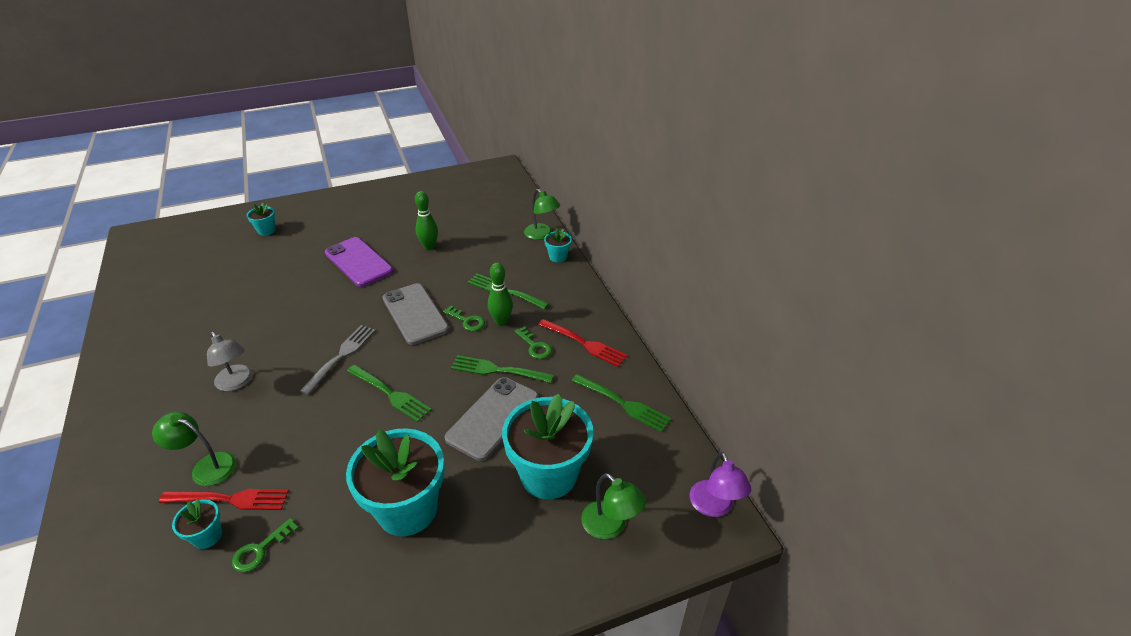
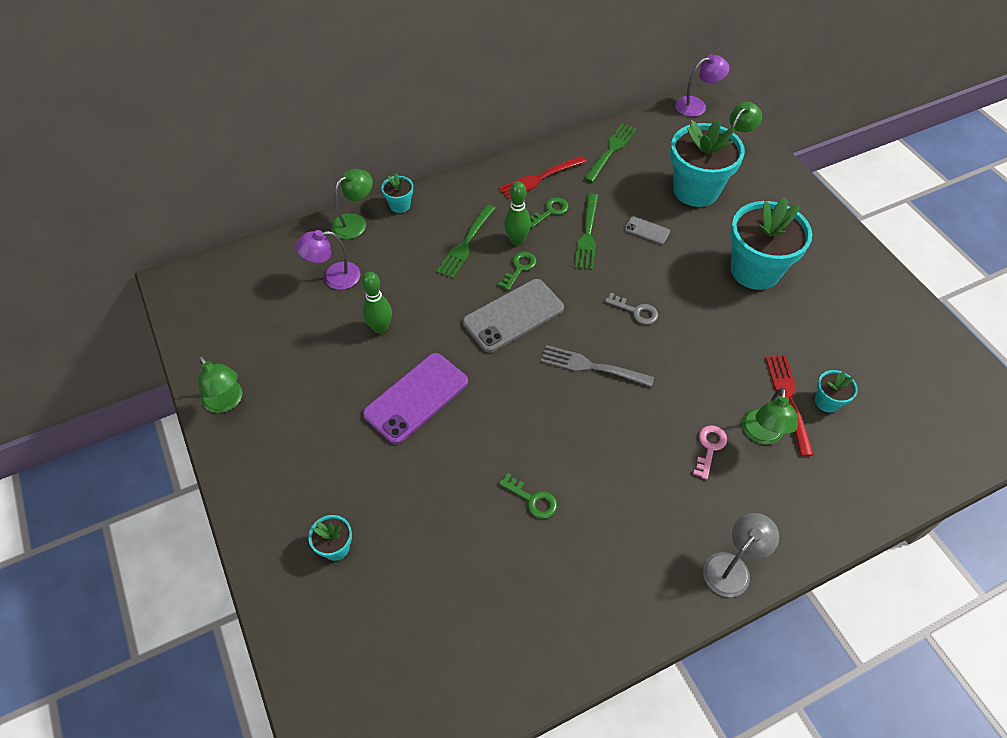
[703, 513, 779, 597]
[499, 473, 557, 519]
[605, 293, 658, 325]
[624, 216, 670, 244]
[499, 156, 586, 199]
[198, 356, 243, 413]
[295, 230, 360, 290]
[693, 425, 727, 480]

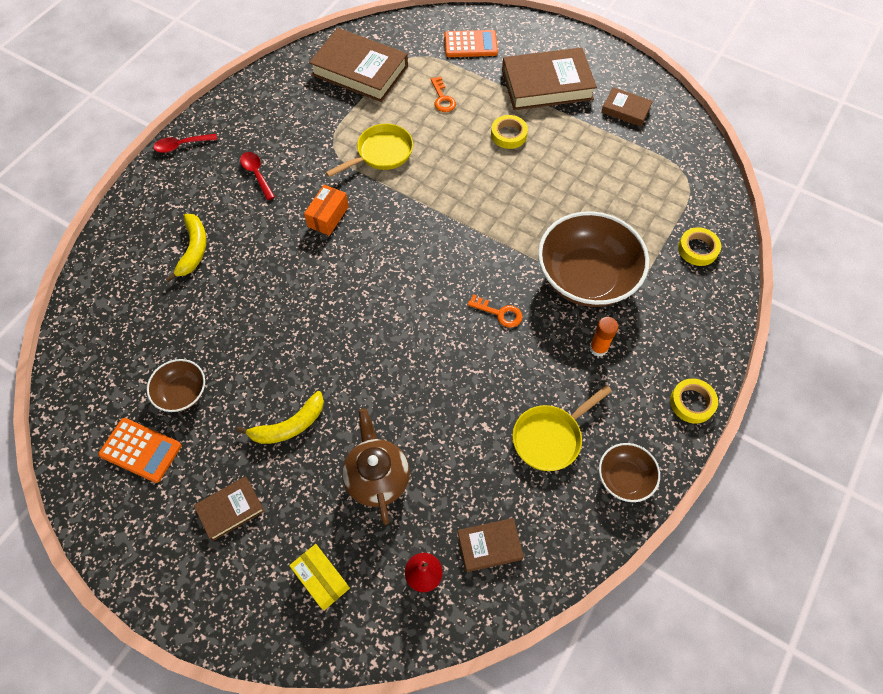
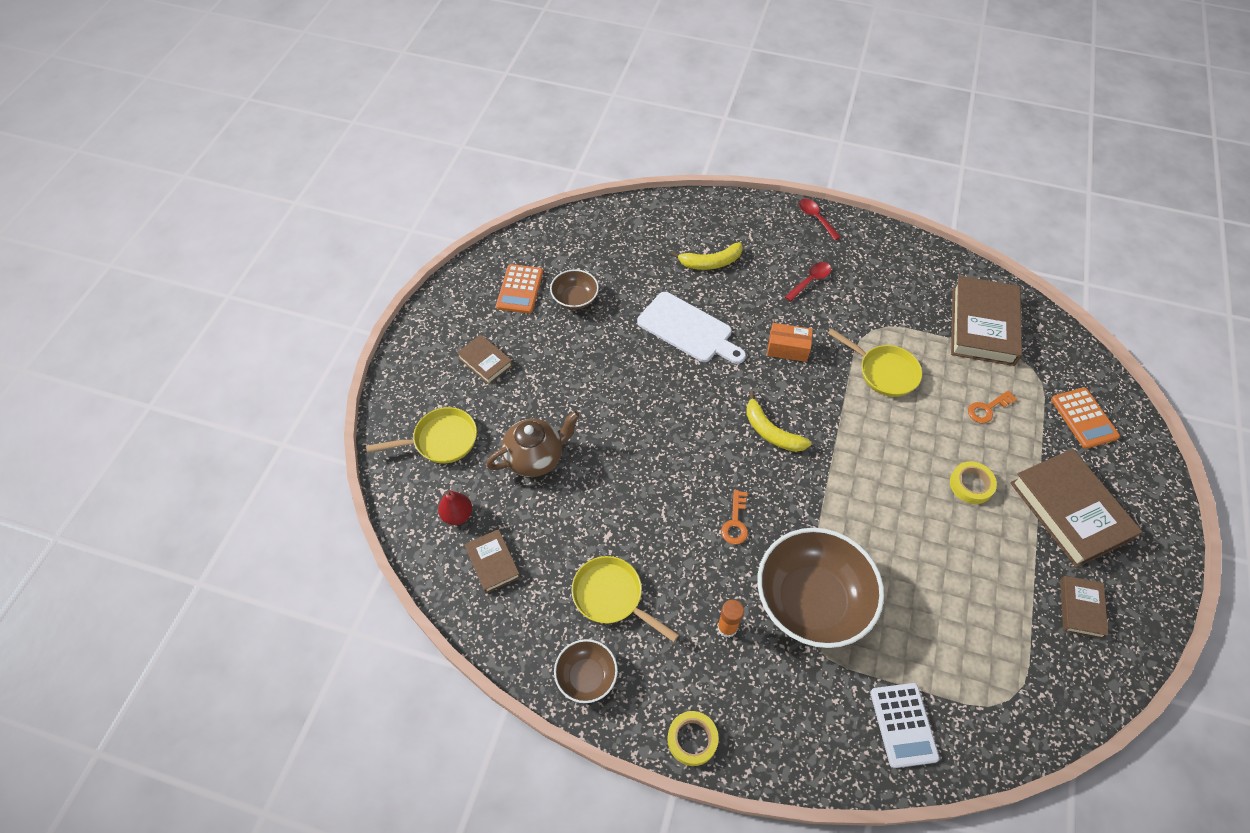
[746, 391, 811, 452]
[366, 407, 477, 463]
[870, 683, 940, 768]
[637, 292, 746, 364]

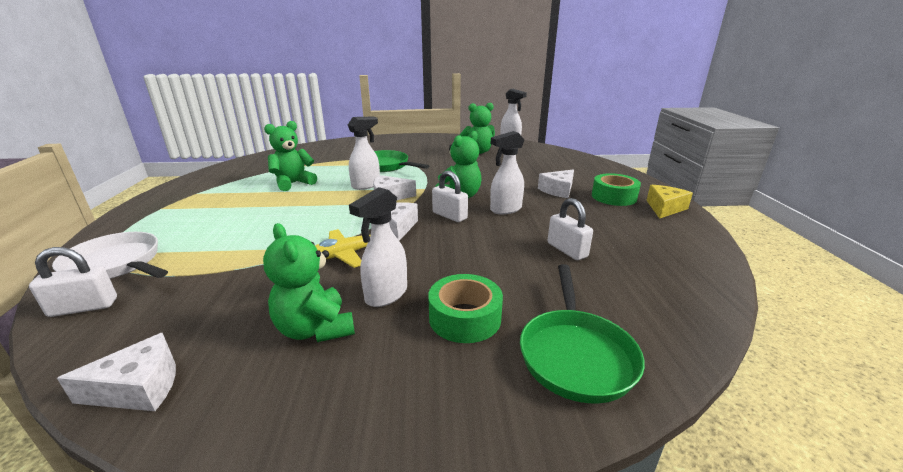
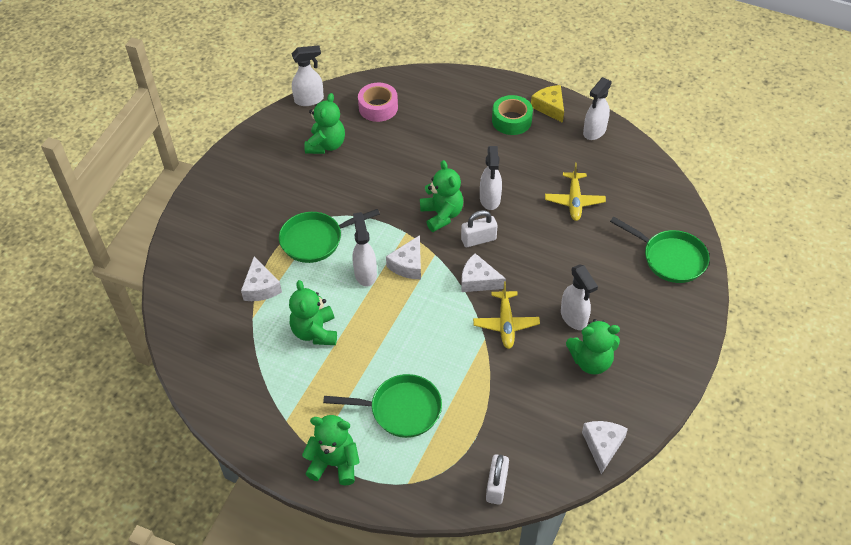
[52, 232, 168, 279] (first image)
[428, 274, 503, 343] (first image)
[241, 257, 282, 301]
[545, 163, 606, 221]
[302, 415, 360, 485]
[323, 374, 442, 438]
[358, 83, 398, 122]
[583, 77, 612, 140]

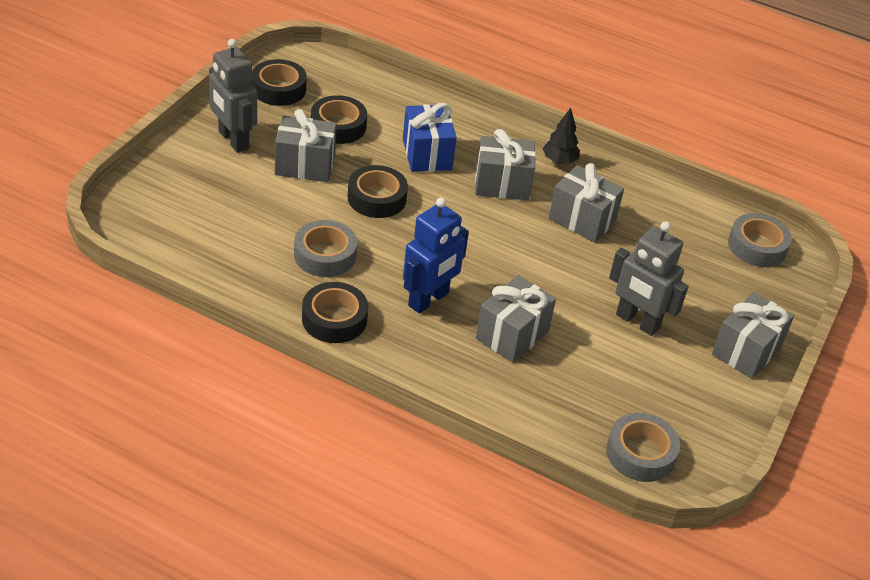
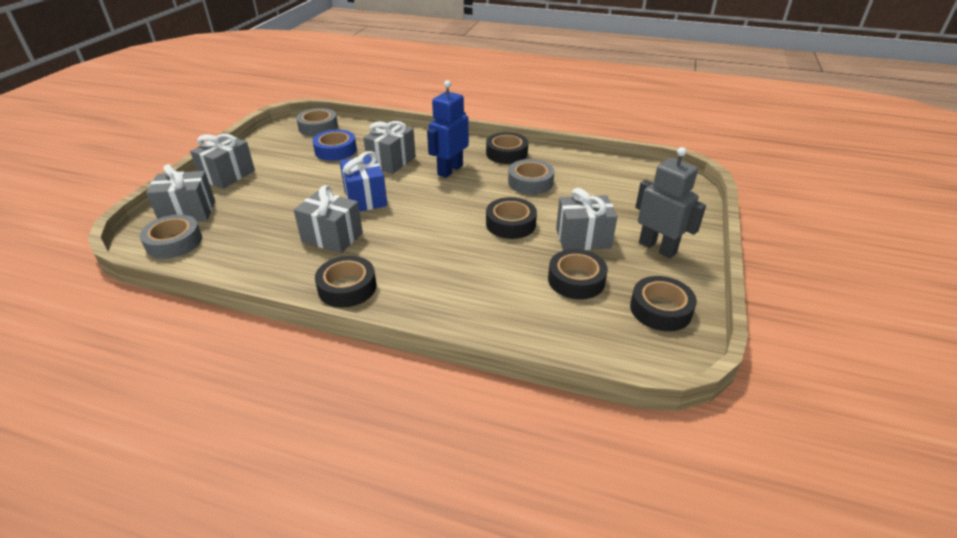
[340, 151, 388, 212]
[146, 164, 215, 221]
[315, 256, 376, 308]
[609, 221, 689, 336] (first image)
[313, 130, 357, 161]

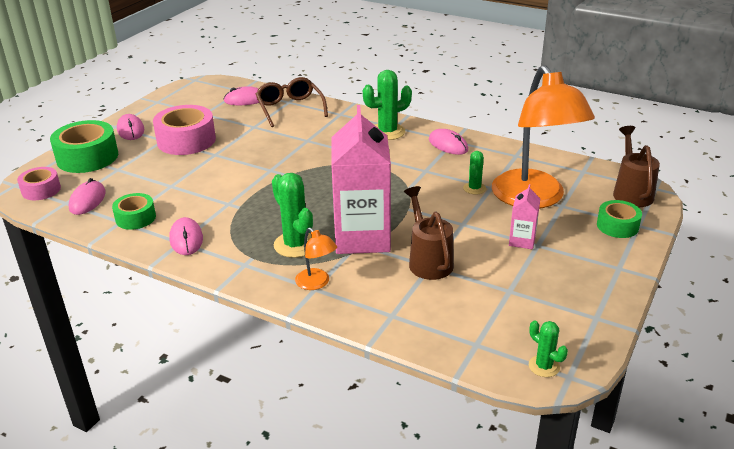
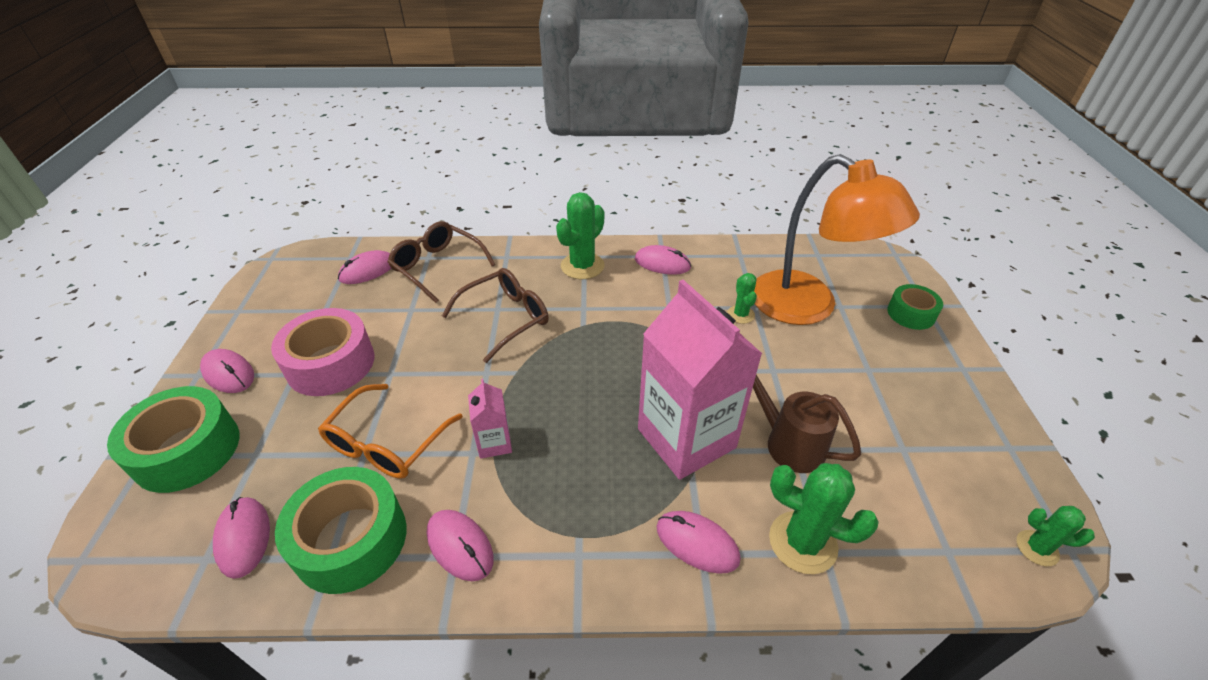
[17, 167, 61, 200] (first image)
[275, 467, 407, 594]
[769, 463, 879, 574]
[656, 511, 741, 574]
[468, 379, 512, 459]
[613, 126, 660, 207] (first image)
[318, 384, 463, 479]
[442, 268, 549, 363]

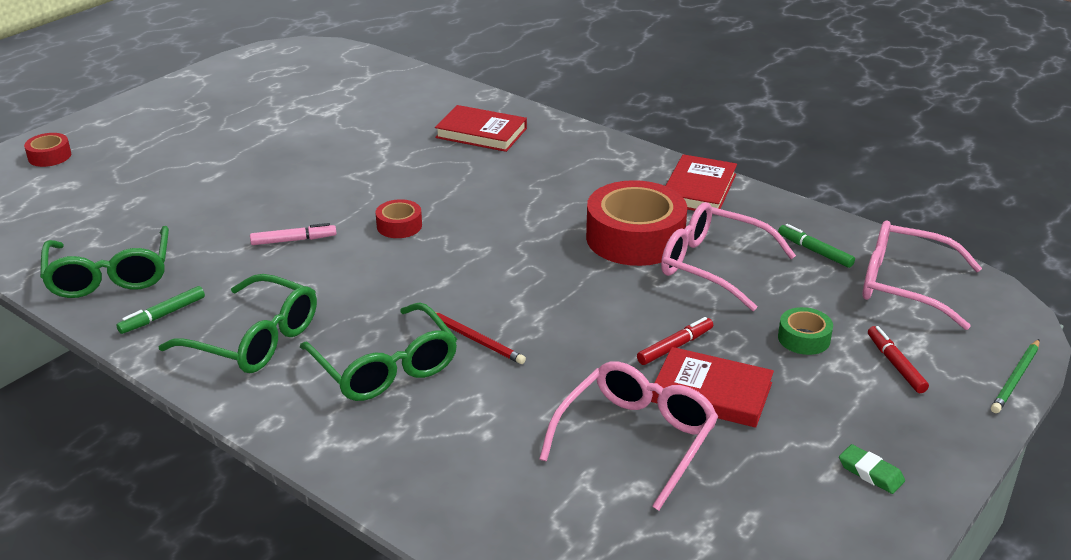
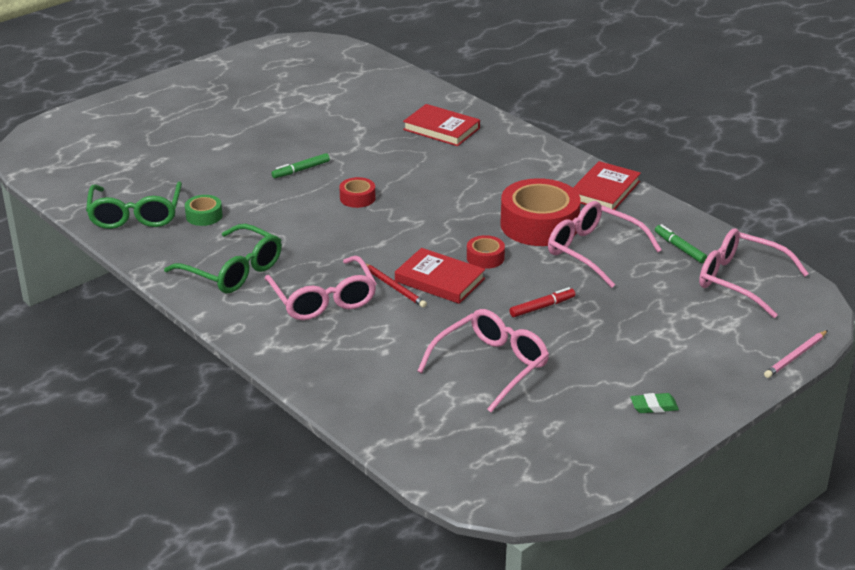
[467, 235, 505, 269]
[271, 153, 330, 178]
[250, 223, 337, 245] (first image)
[265, 256, 377, 320]
[395, 248, 485, 304]
[185, 195, 222, 226]
[630, 393, 679, 413]
[868, 326, 929, 393] (first image)
[764, 330, 828, 378]

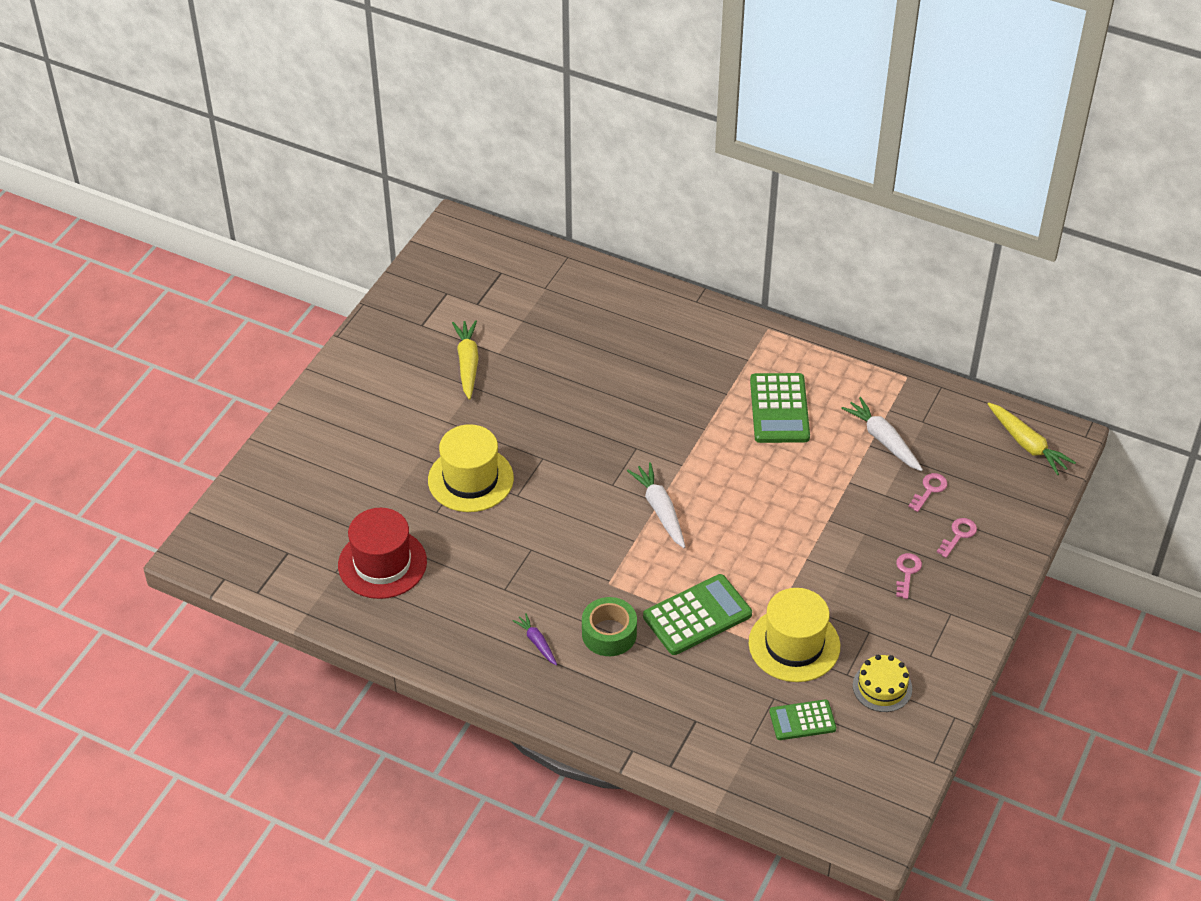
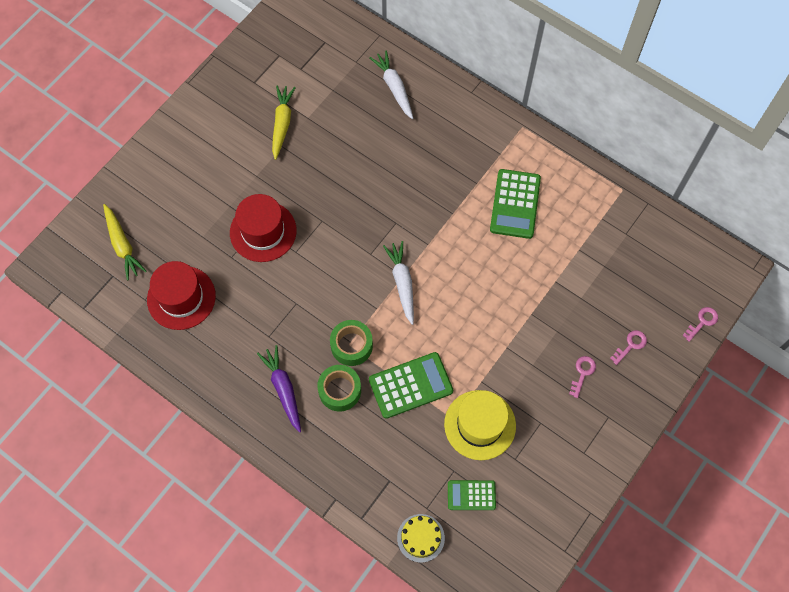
[230, 194, 297, 262]
[257, 345, 301, 432]
[369, 50, 413, 119]
[397, 514, 445, 563]
[682, 307, 718, 342]
[103, 204, 147, 280]
[330, 320, 373, 366]

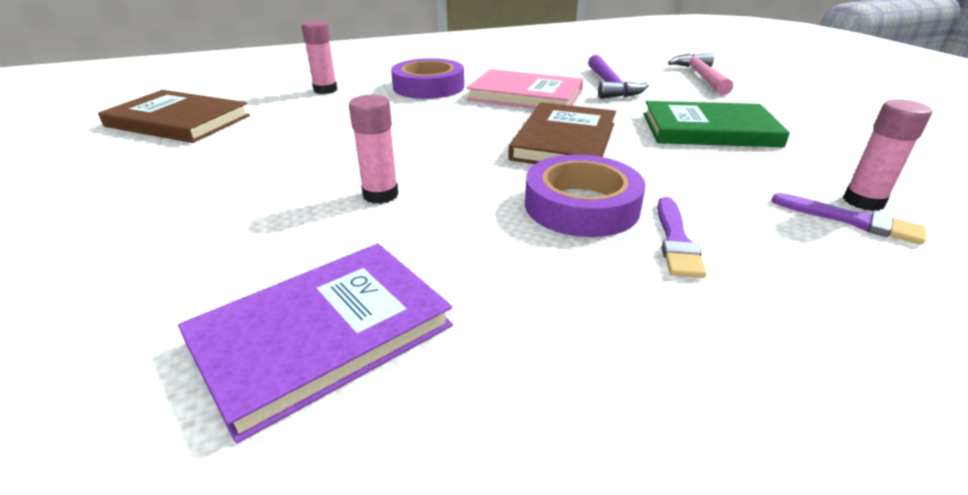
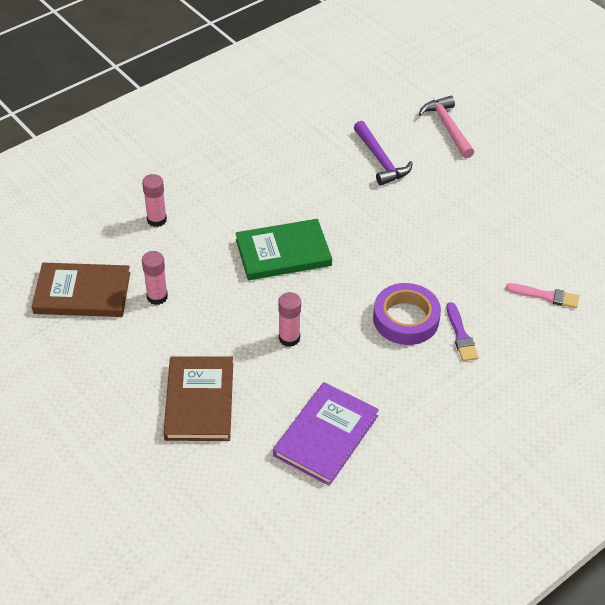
[391, 58, 464, 99] (first image)
[467, 69, 583, 109] (first image)
[163, 356, 233, 441]
[236, 219, 332, 280]
[506, 283, 579, 308]
[142, 251, 168, 305]

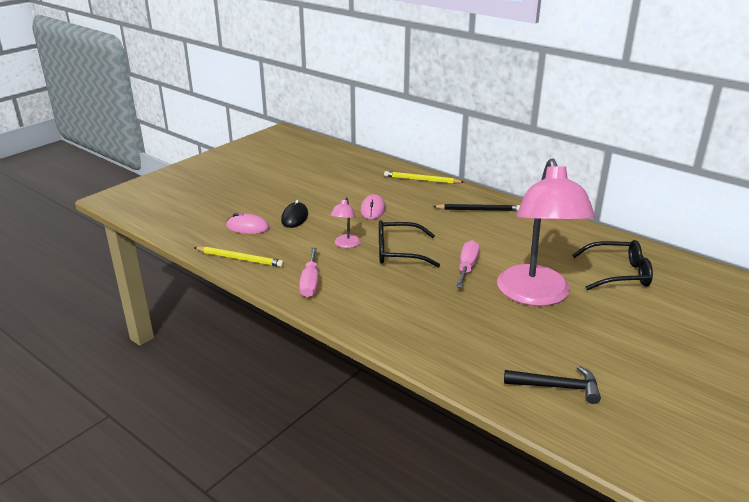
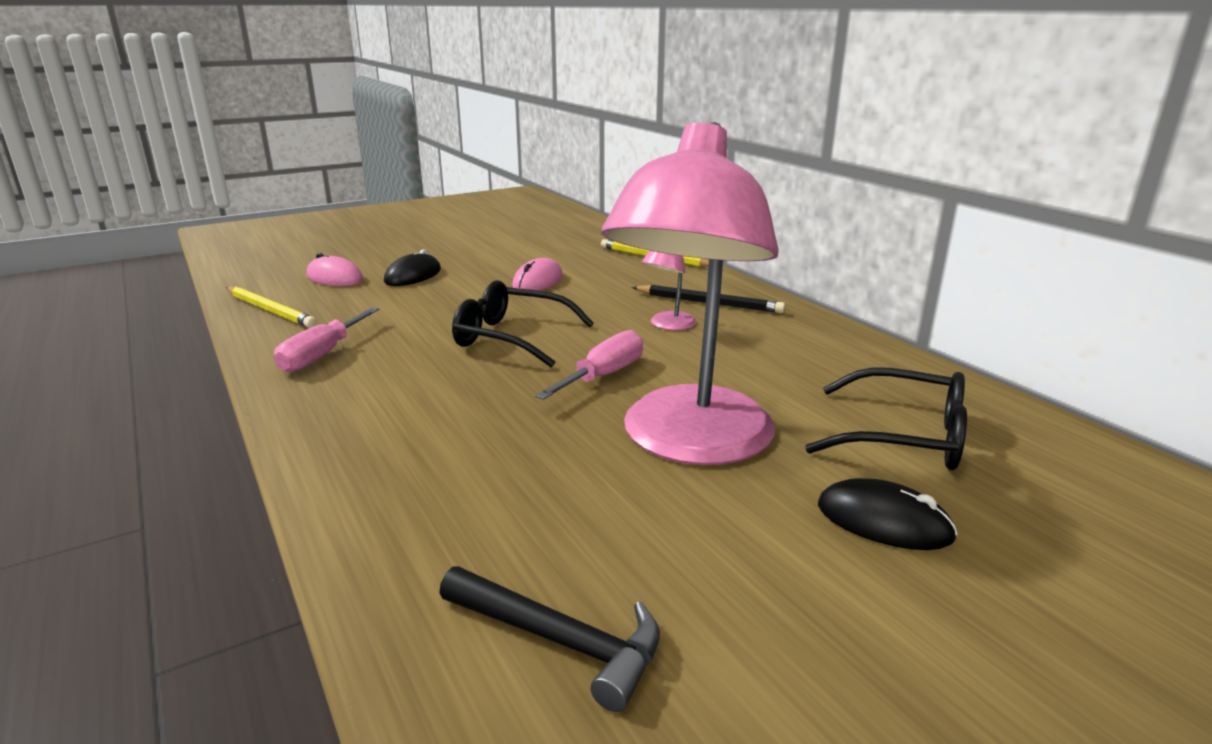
[641, 251, 696, 330]
[818, 478, 958, 550]

